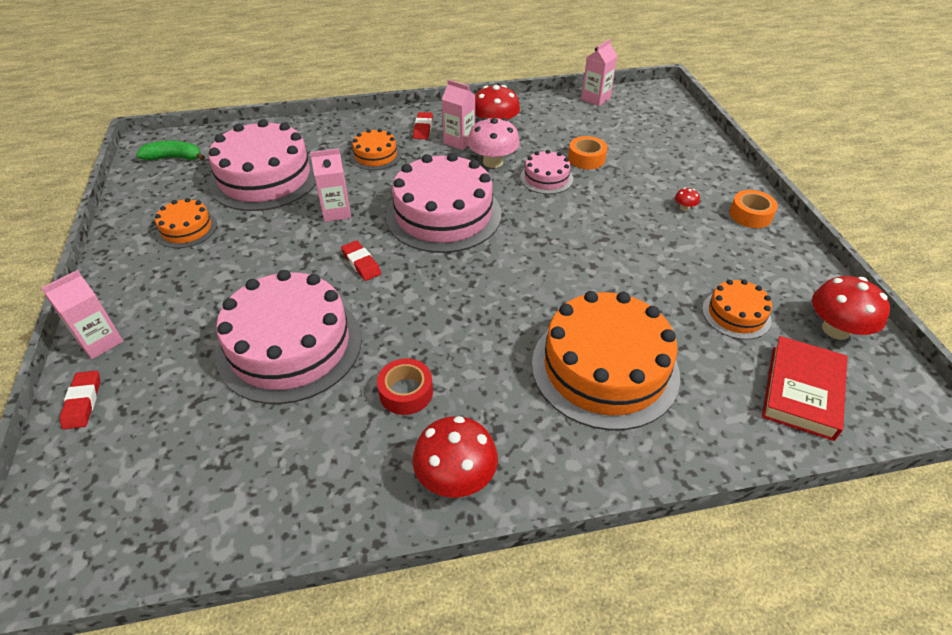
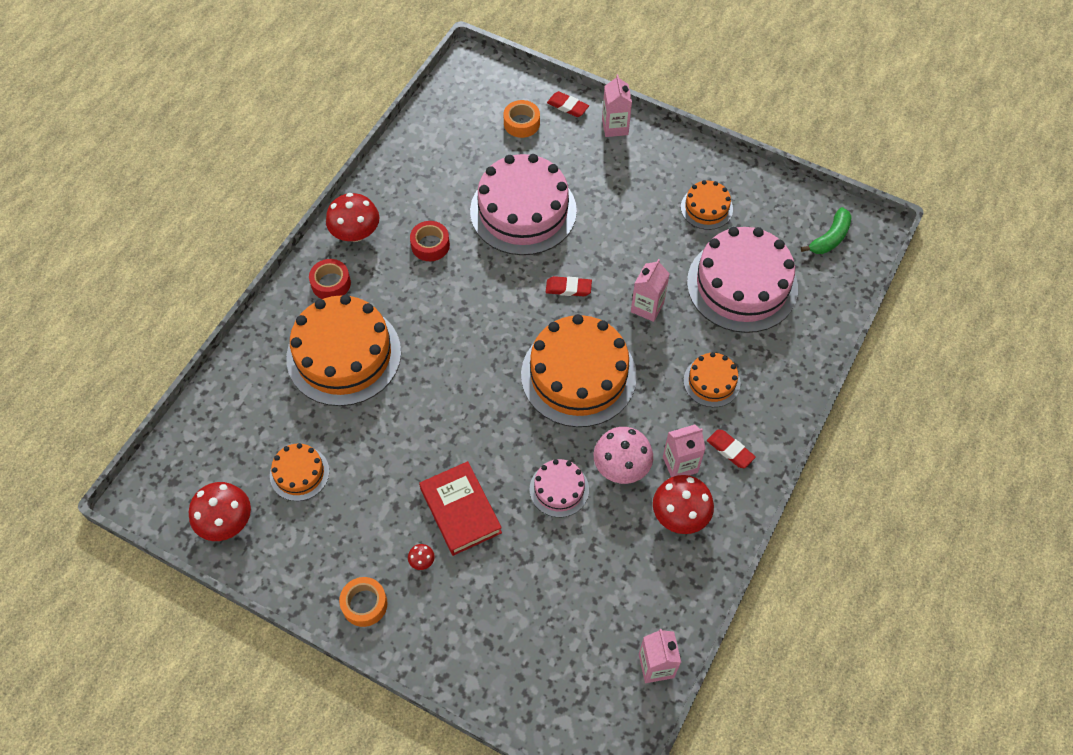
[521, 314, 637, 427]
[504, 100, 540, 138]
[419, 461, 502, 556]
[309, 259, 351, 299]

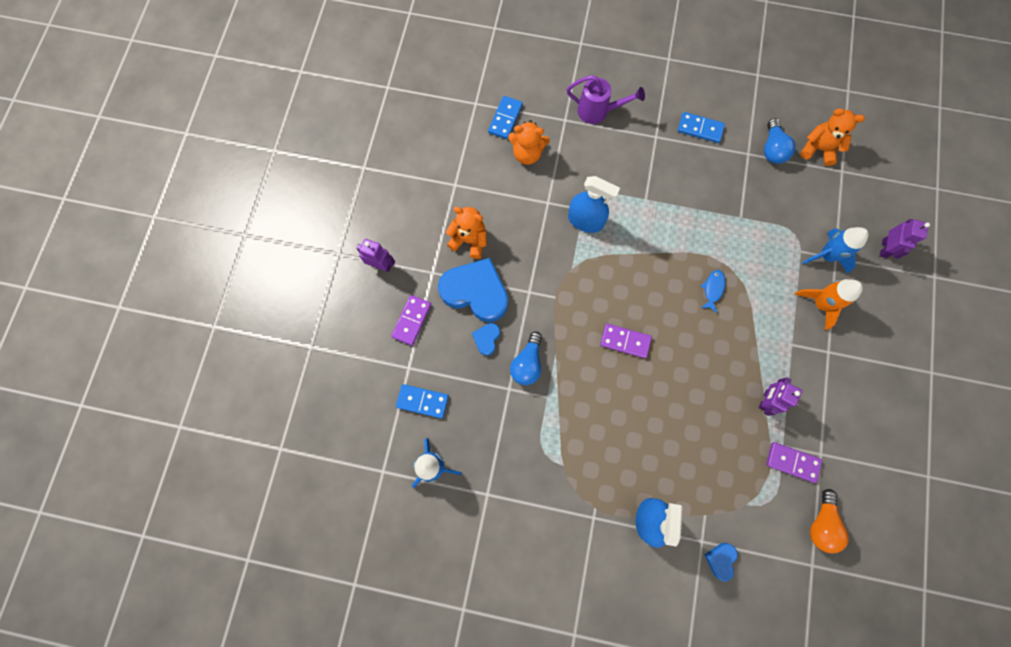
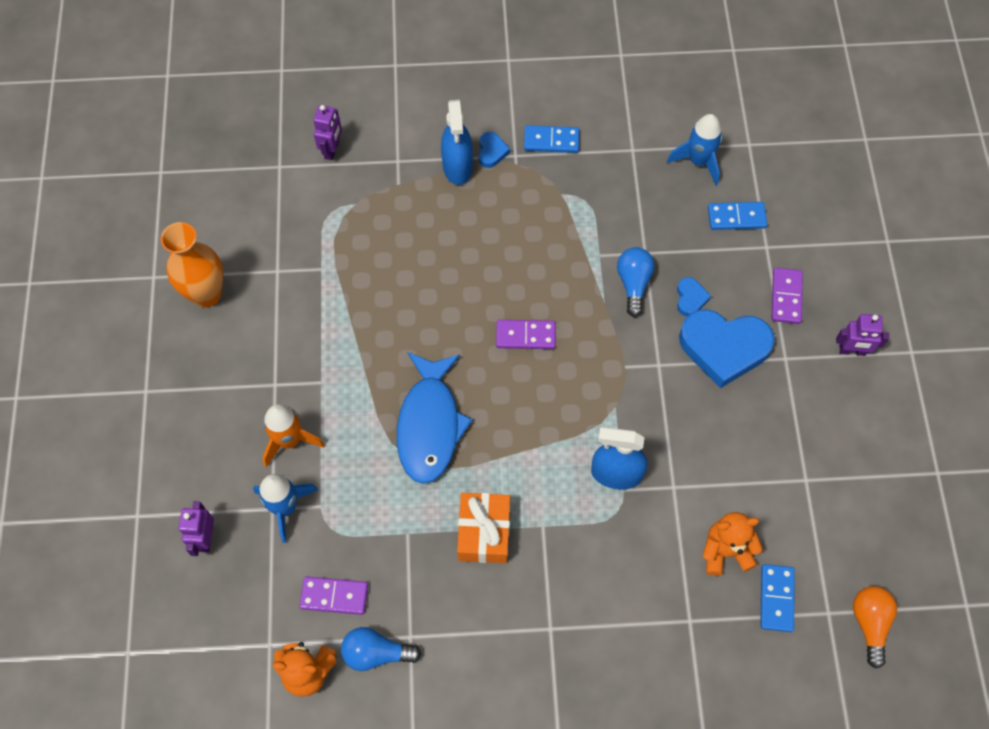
[446, 207, 487, 259] (first image)
[567, 75, 645, 124] (first image)
[524, 125, 579, 153]
[397, 352, 473, 484]
[479, 132, 510, 168]
[313, 105, 342, 160]
[341, 627, 421, 671]
[299, 576, 368, 615]
[853, 586, 897, 669]
[161, 222, 223, 308]
[457, 493, 510, 563]

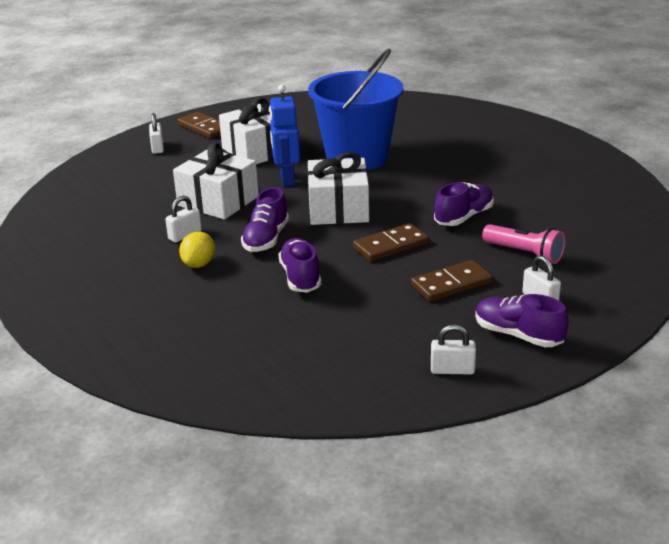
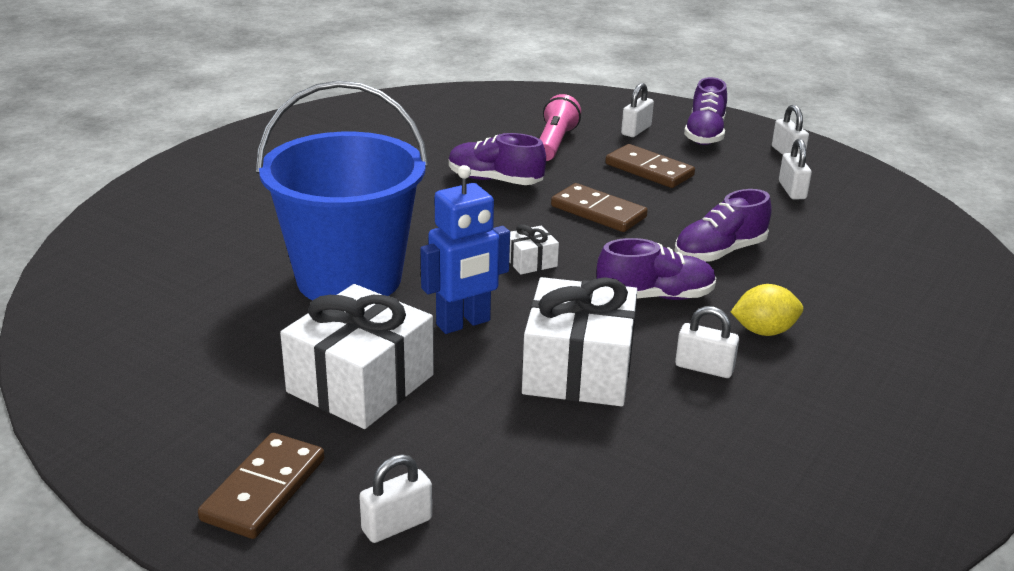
[509, 224, 559, 275]
[779, 139, 812, 199]

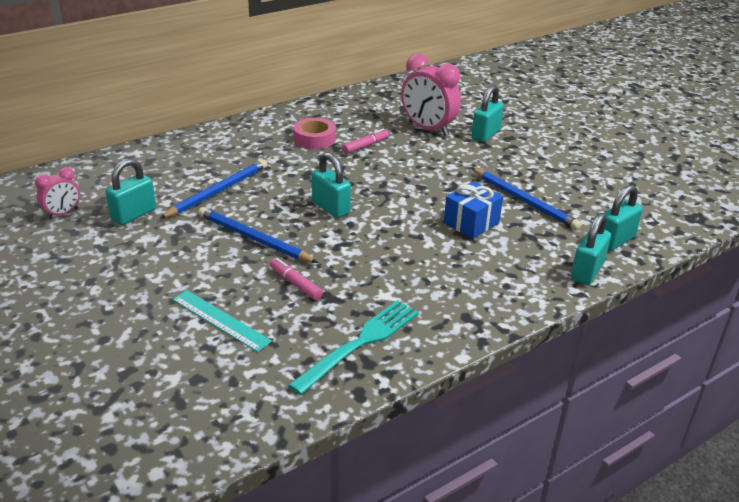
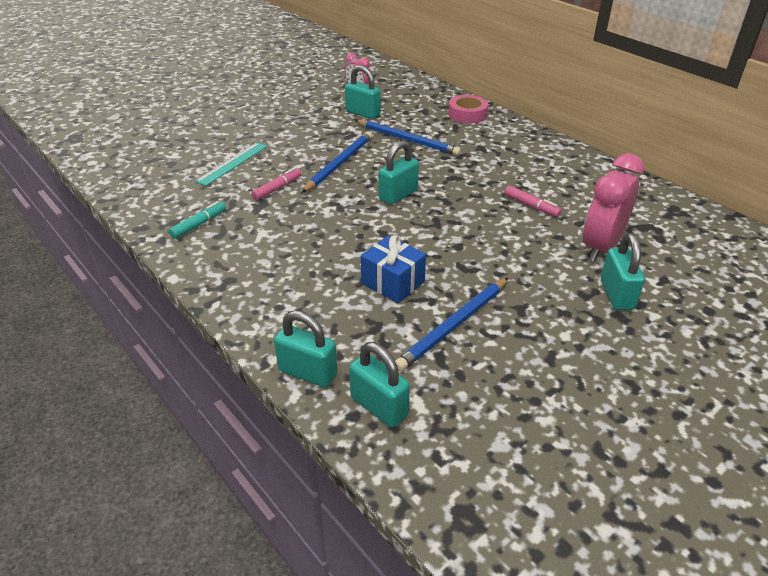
[169, 201, 226, 239]
[448, 95, 488, 124]
[601, 233, 645, 310]

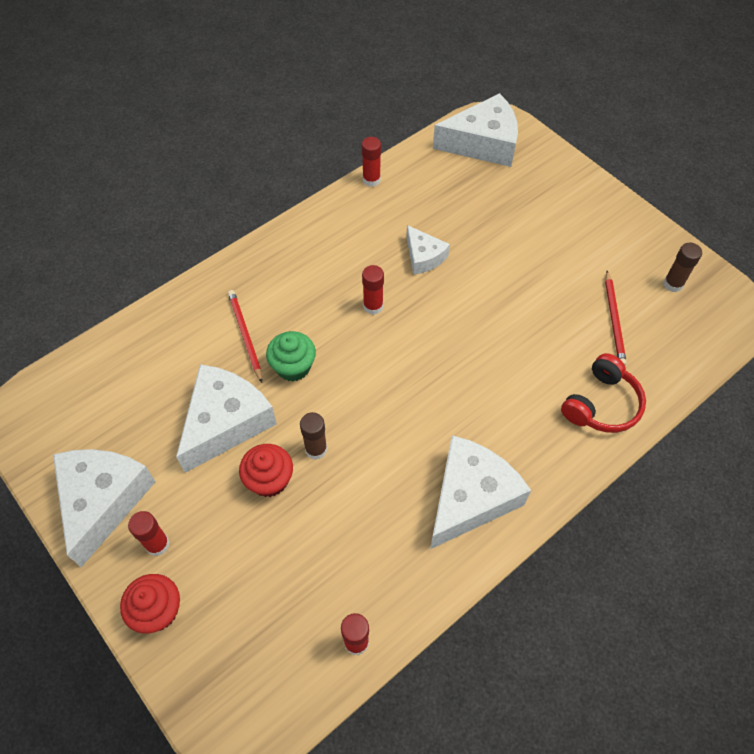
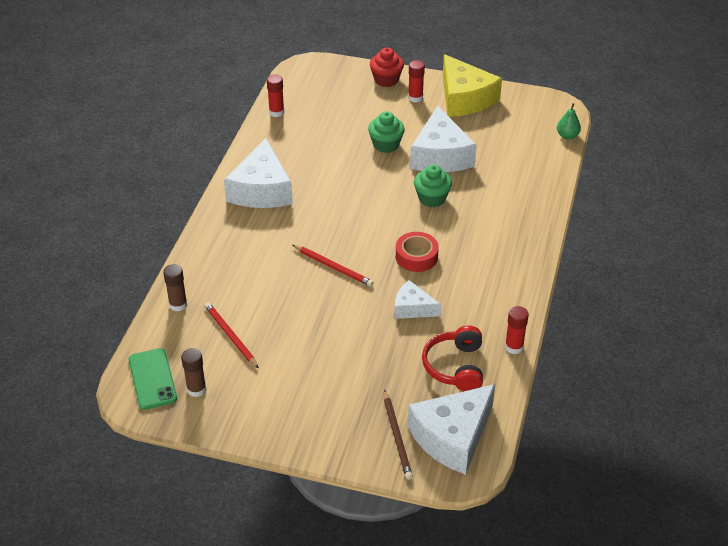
[443, 54, 502, 117]
[293, 245, 374, 287]
[368, 111, 405, 153]
[163, 264, 187, 311]
[396, 232, 439, 272]
[422, 325, 483, 391]
[128, 348, 177, 410]
[384, 390, 413, 480]
[557, 103, 581, 140]

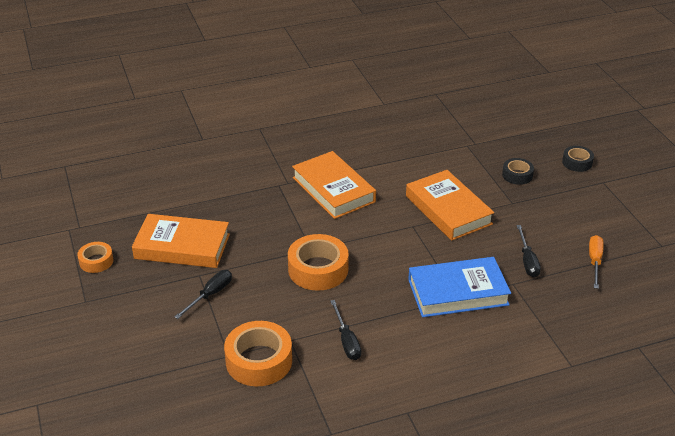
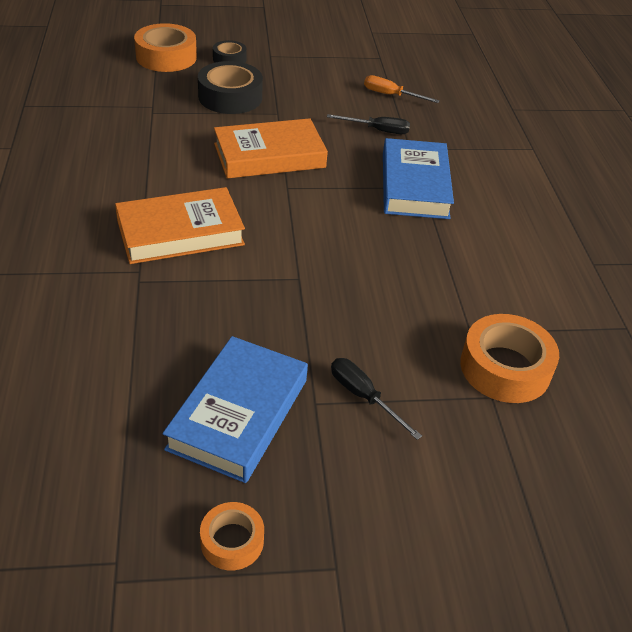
[163, 336, 308, 483]
[134, 23, 197, 72]
[330, 300, 361, 360] (first image)
[198, 61, 263, 114]

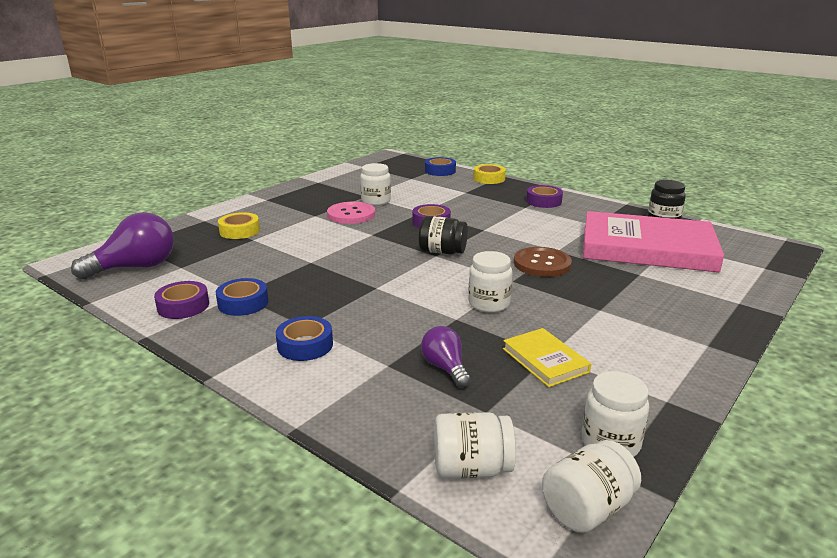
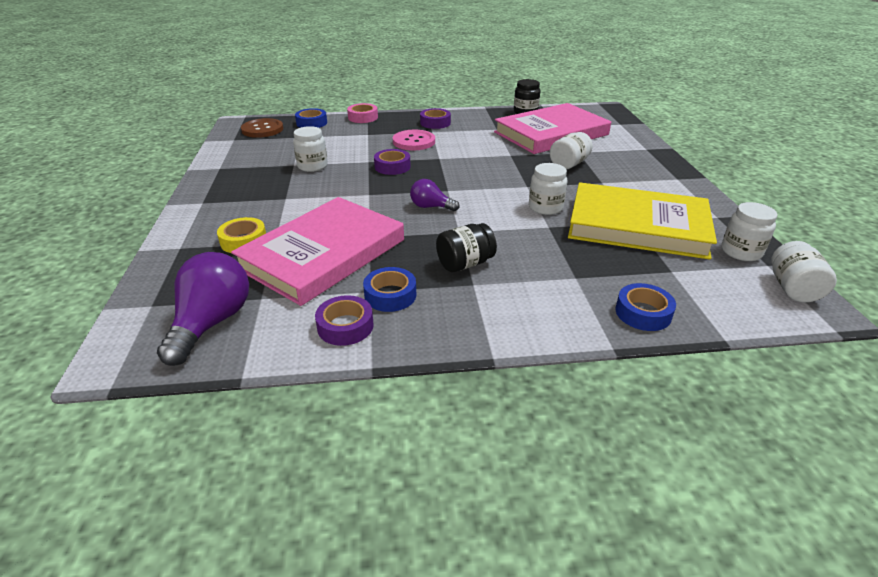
[615, 283, 676, 331]
[393, 130, 435, 150]
[436, 223, 497, 272]
[410, 179, 459, 211]
[550, 132, 593, 170]
[347, 103, 378, 123]
[568, 182, 717, 260]
[241, 118, 283, 138]
[231, 197, 404, 306]

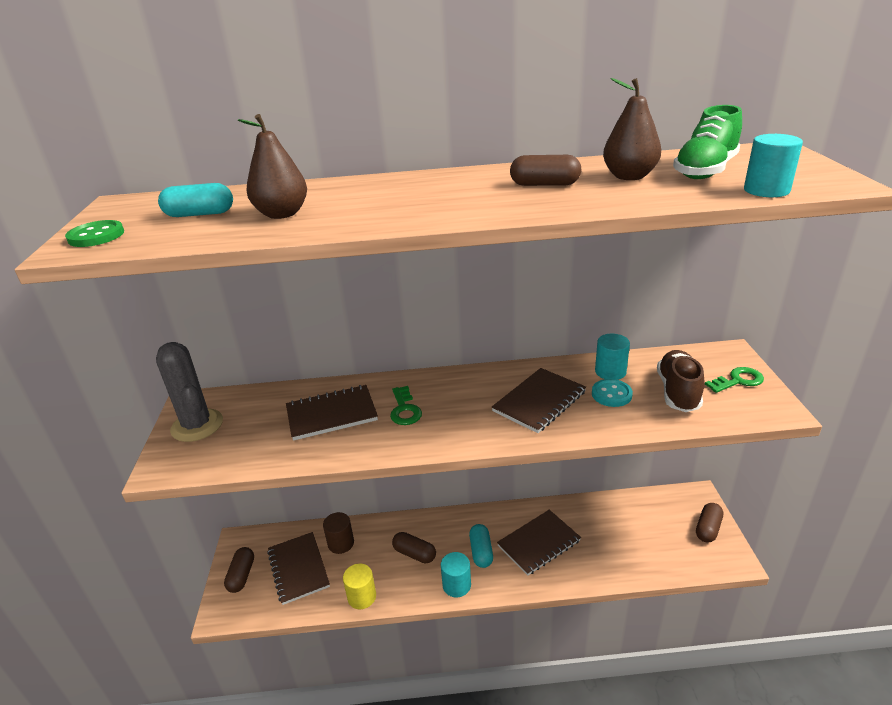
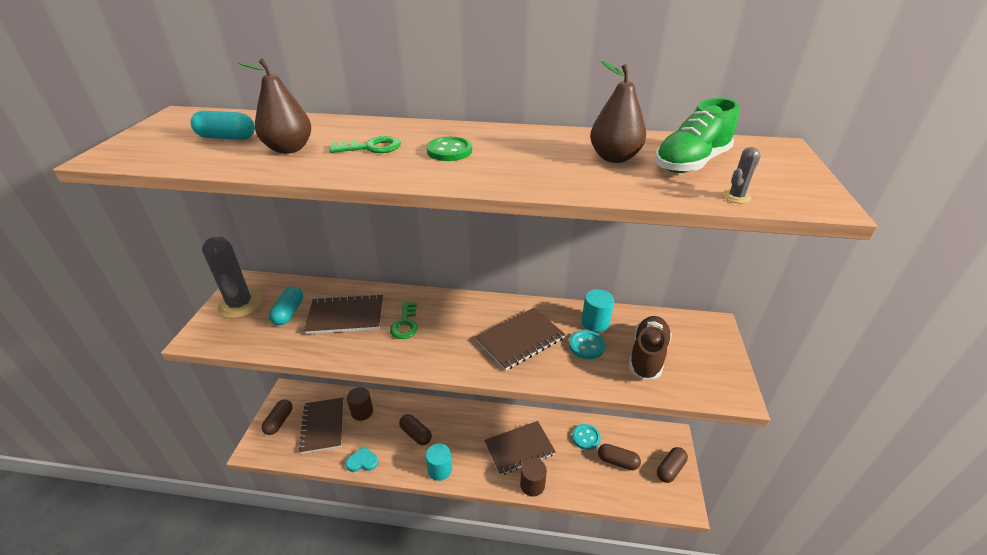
[427, 137, 472, 161]
[346, 446, 378, 472]
[269, 286, 303, 325]
[598, 444, 641, 470]
[330, 136, 401, 153]
[722, 147, 761, 204]
[520, 458, 547, 497]
[572, 424, 600, 450]

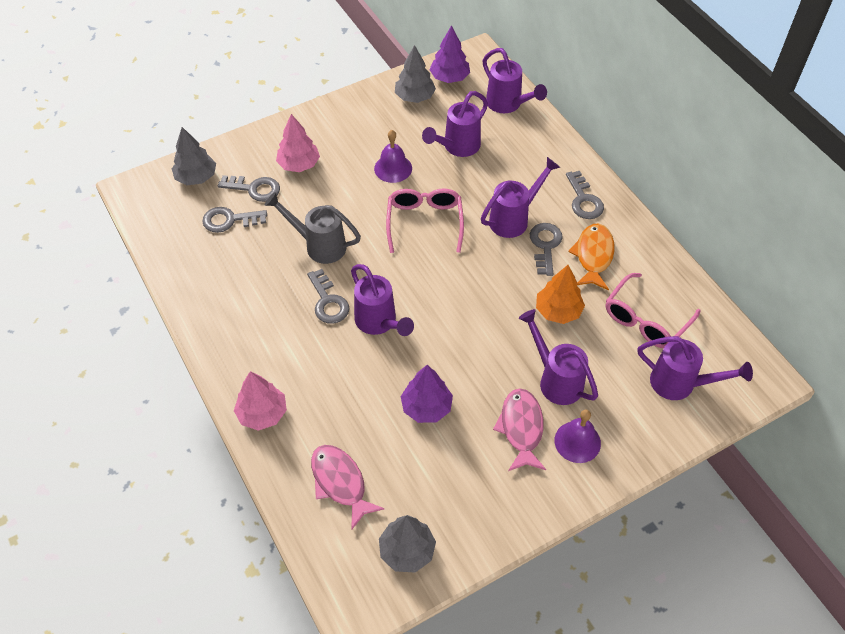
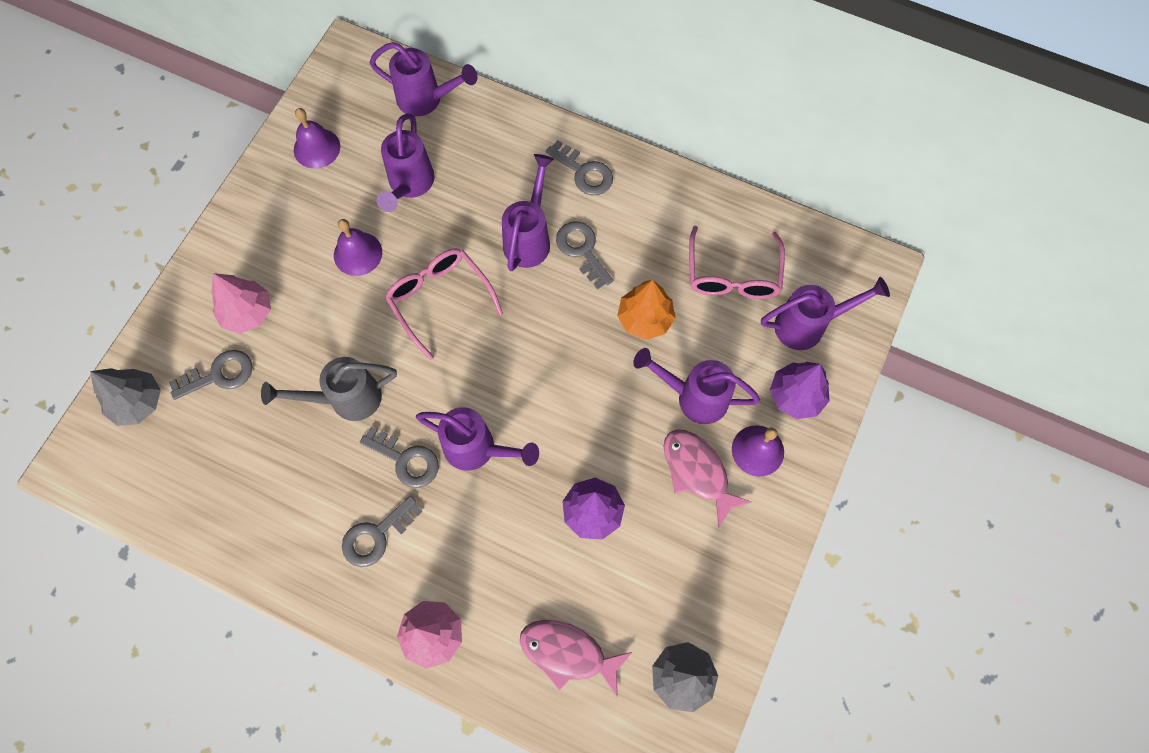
[342, 496, 422, 567]
[294, 108, 340, 169]
[770, 362, 830, 419]
[568, 224, 615, 290] (first image)

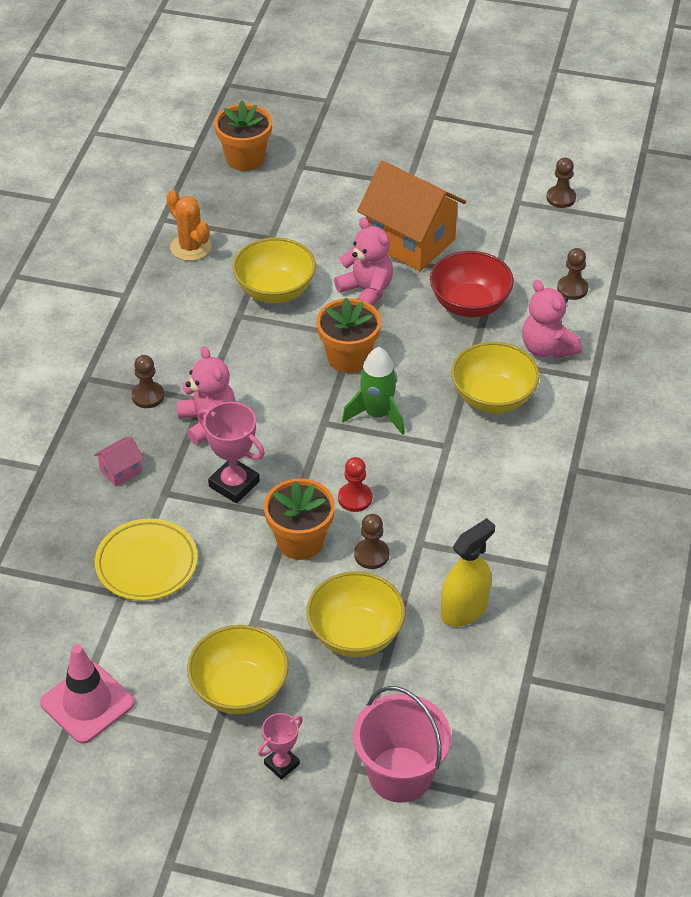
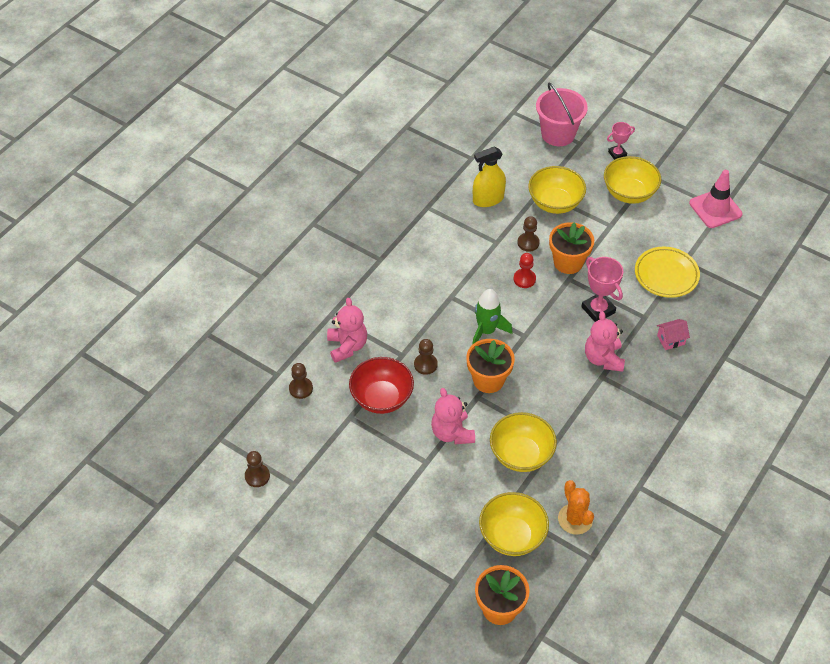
[414, 339, 438, 375]
[357, 161, 466, 271] (first image)
[479, 492, 549, 556]

